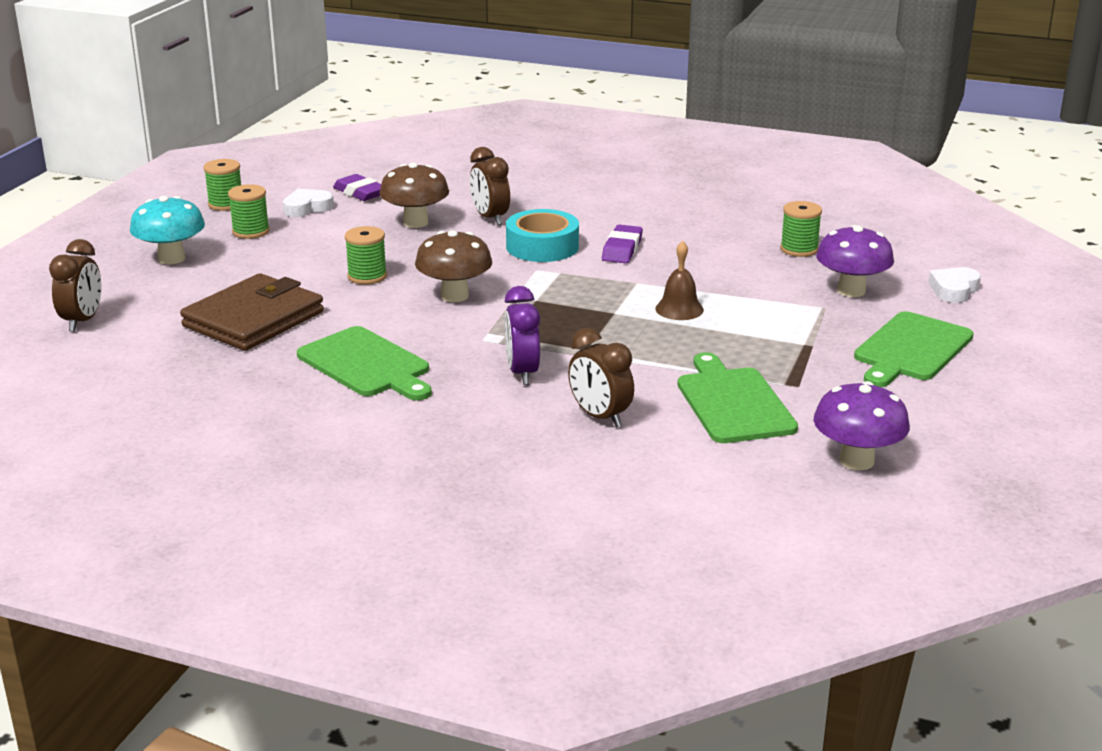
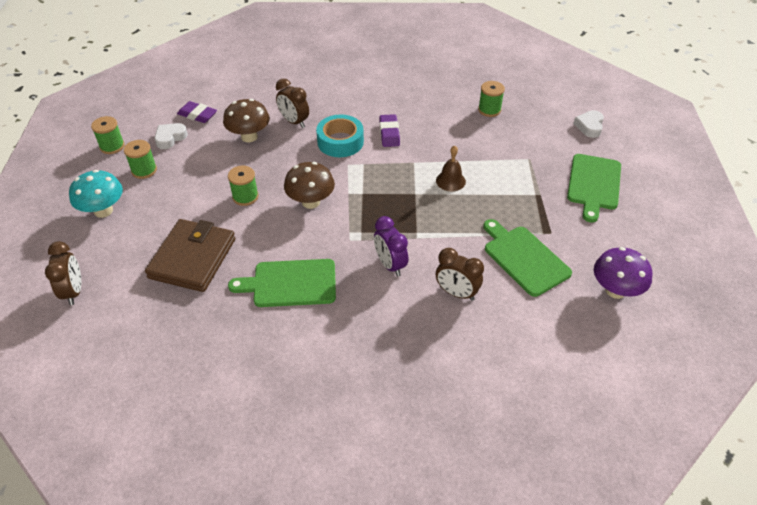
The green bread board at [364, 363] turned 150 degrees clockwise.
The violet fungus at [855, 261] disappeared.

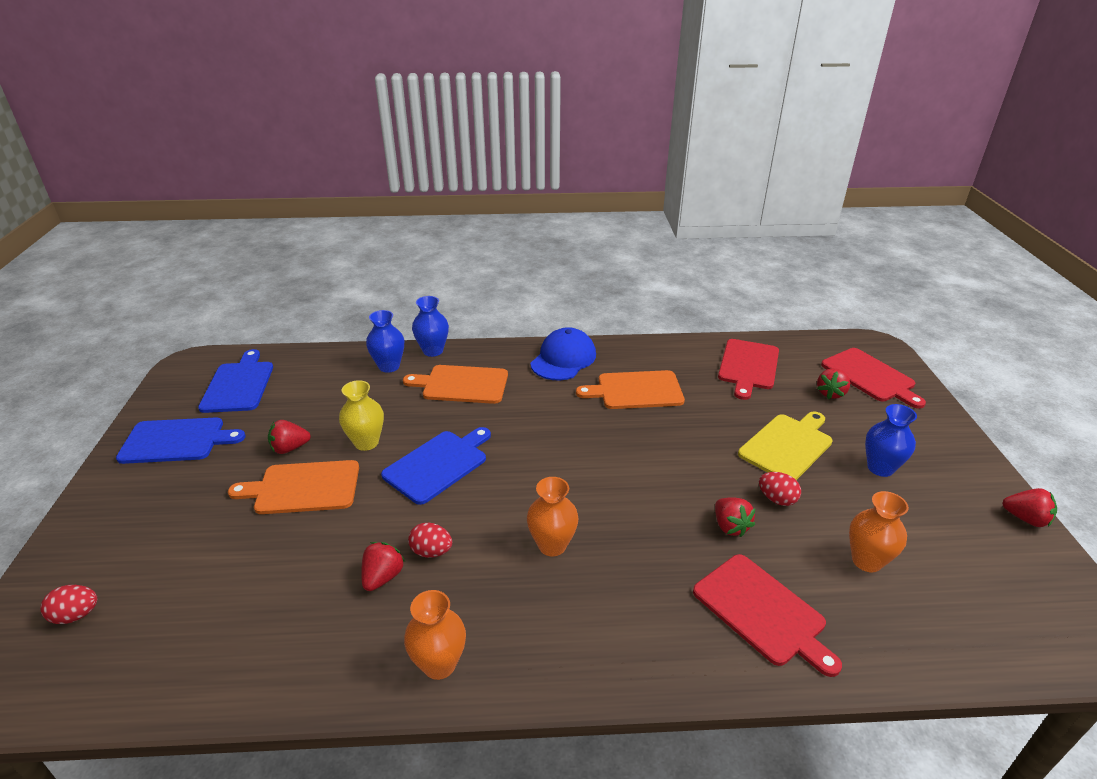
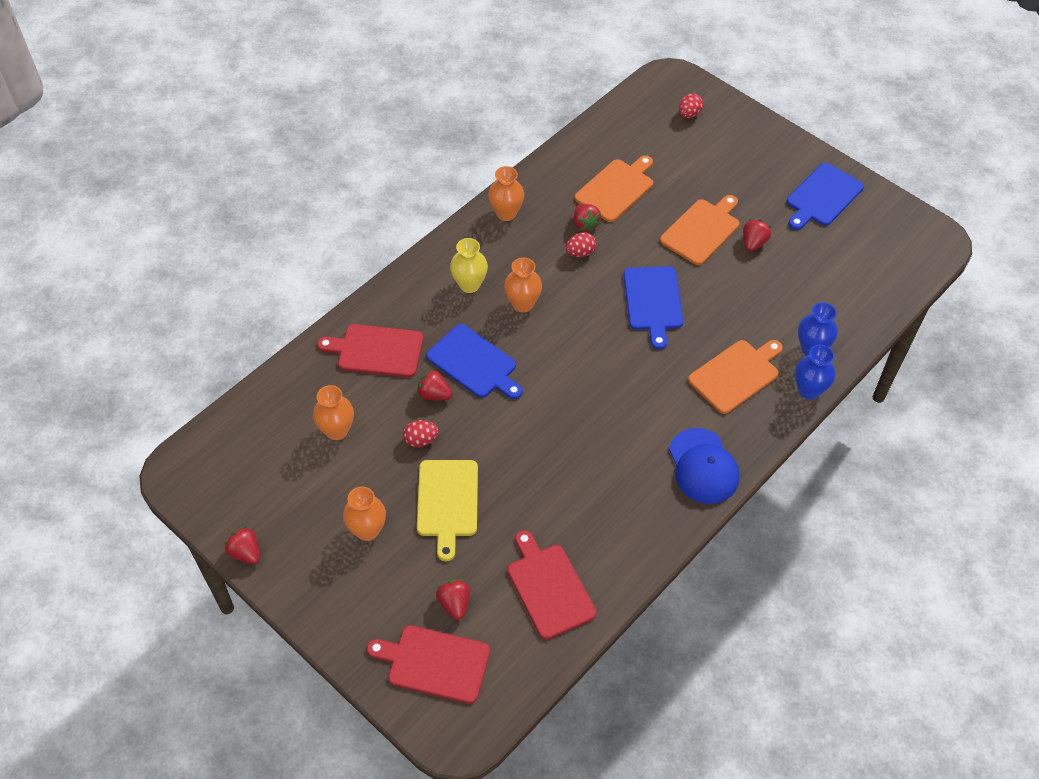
The royal blue bread board moved from [235, 381] to [474, 361].
The bright yellow tall vase moved from [361, 415] to [469, 265].
The orange bread board moved from [630, 389] to [613, 188].
The royal blue tall vase at [891, 440] became the orange tall vase at [364, 513].
The crimson berry at [1029, 507] turned 60 degrees clockwise.

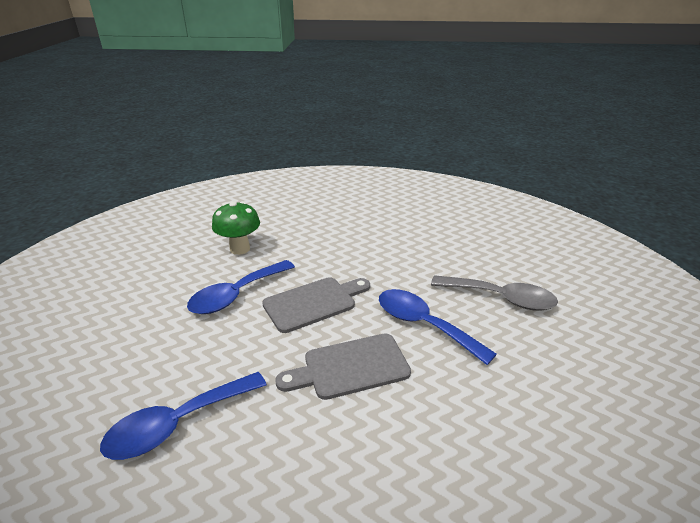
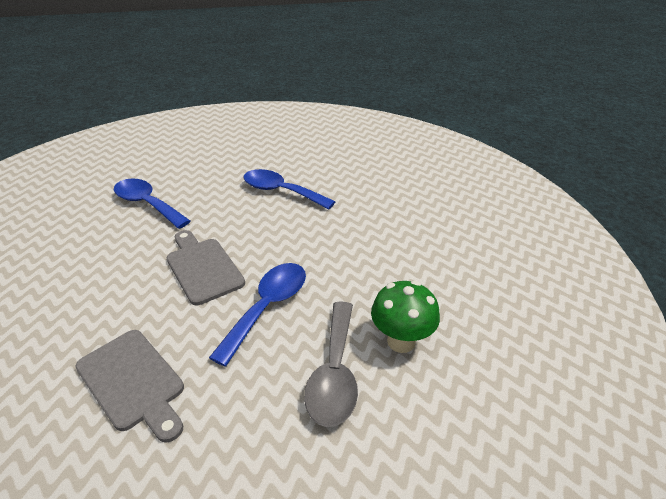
The green fungus moved from [236, 228] to [405, 317].
The grey bread board moved from [316, 305] to [129, 386].

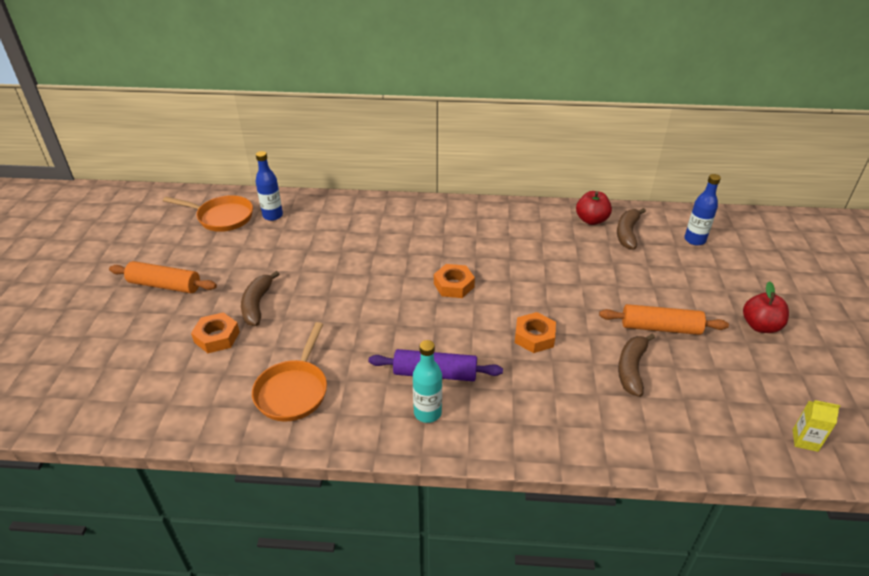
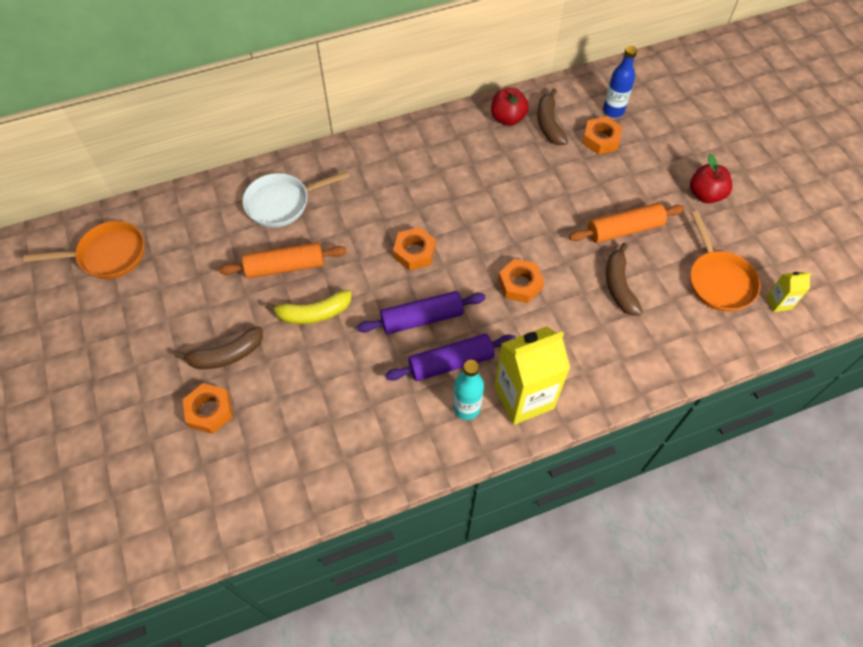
The orange rolling pin moved from [163, 277] to [283, 260].
The russet banana at [260, 298] turned 90 degrees counterclockwise.
The orange frying pan moved from [289, 371] to [725, 261].
The royal blue flask at [269, 186] disappeared.
The snow-white frying pan at [296, 199] appeared.
The bright yellow banana at [309, 307] appeared.
The violet rolling pin at [421, 312] appeared.
The bright yellow juice carton at [532, 375] appeared.
The orange nut at [602, 135] appeared.

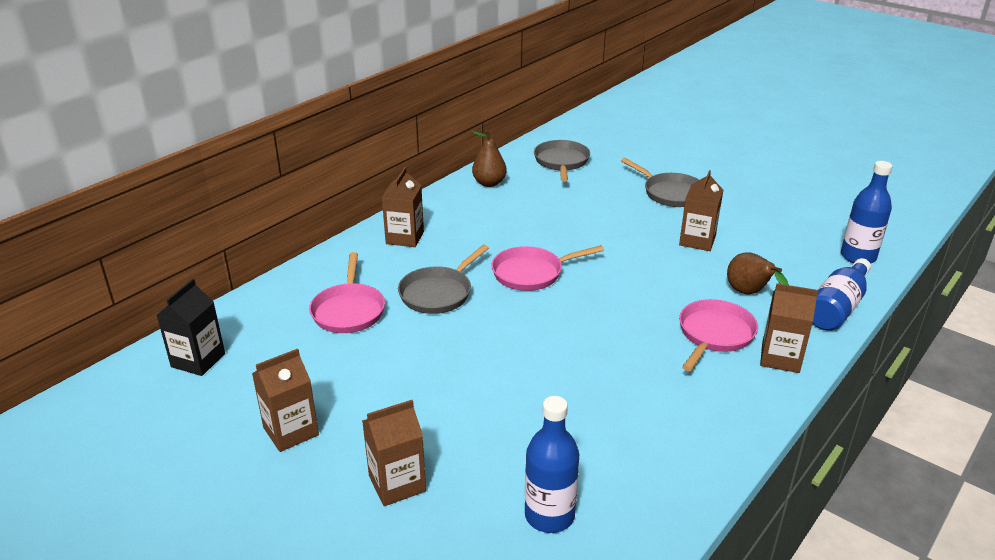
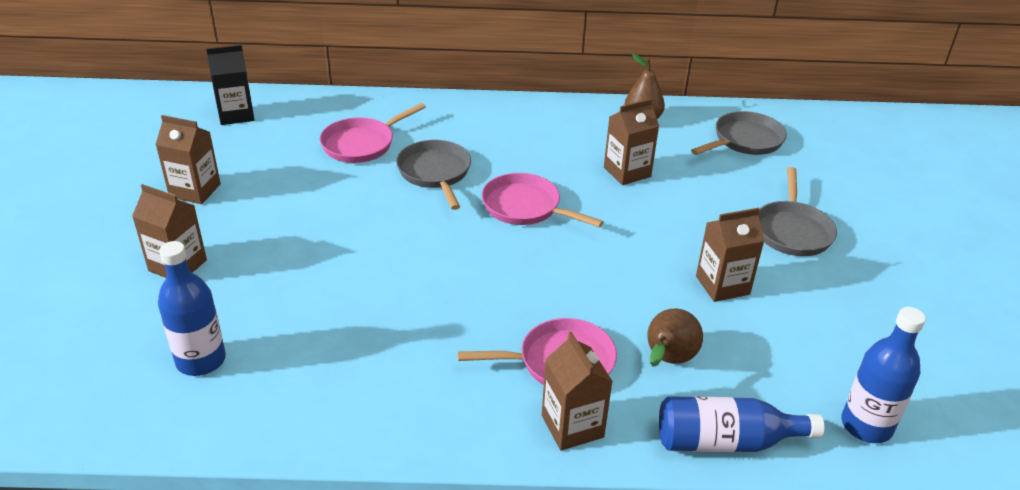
The russet juice carton moved from [403, 207] to [631, 142].
The grey frying pan at [443, 279] turned 75 degrees clockwise.

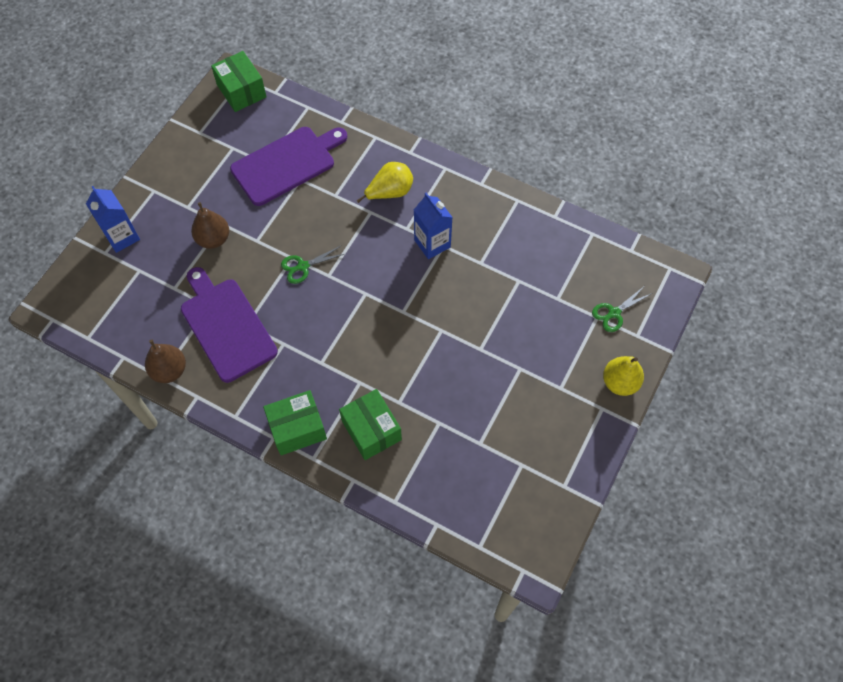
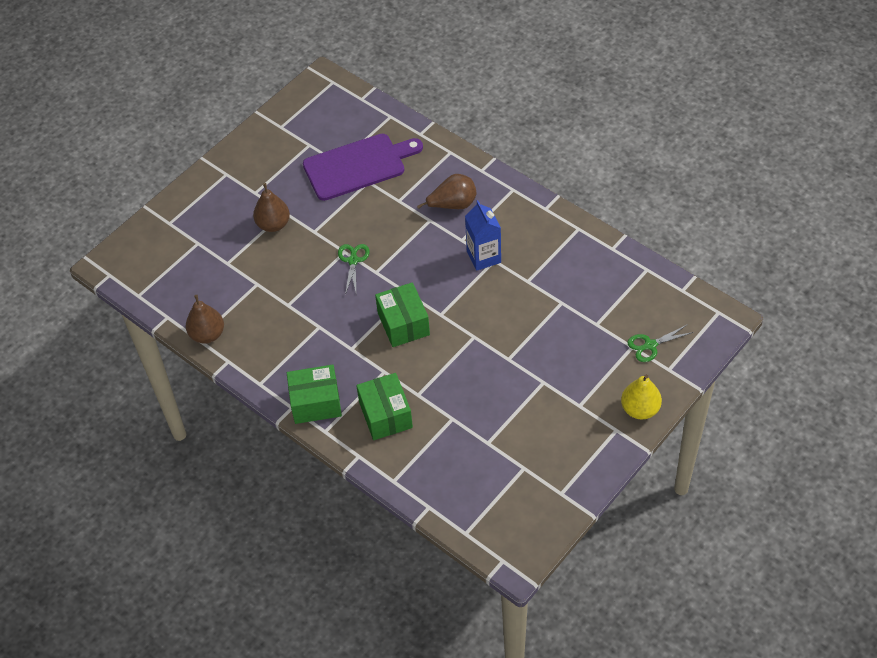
The royal blue juice carton at [113, 219] disappeared.
The violet bread board at [229, 325] disappeared.
The green package moved from [238, 81] to [402, 314].
The green scissors at [312, 265] turned 105 degrees clockwise.
The bright yellow pear at [385, 182] became the russet pear at [446, 191].

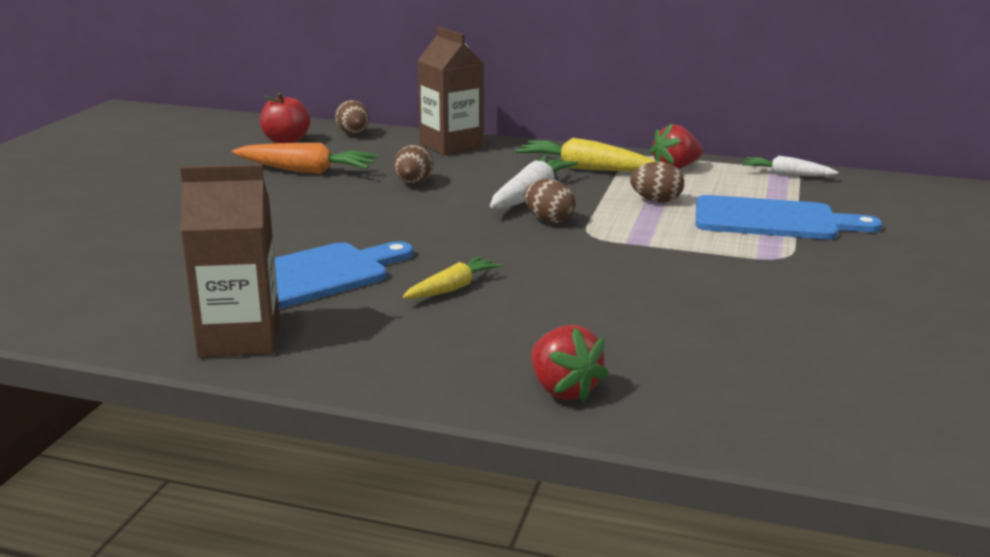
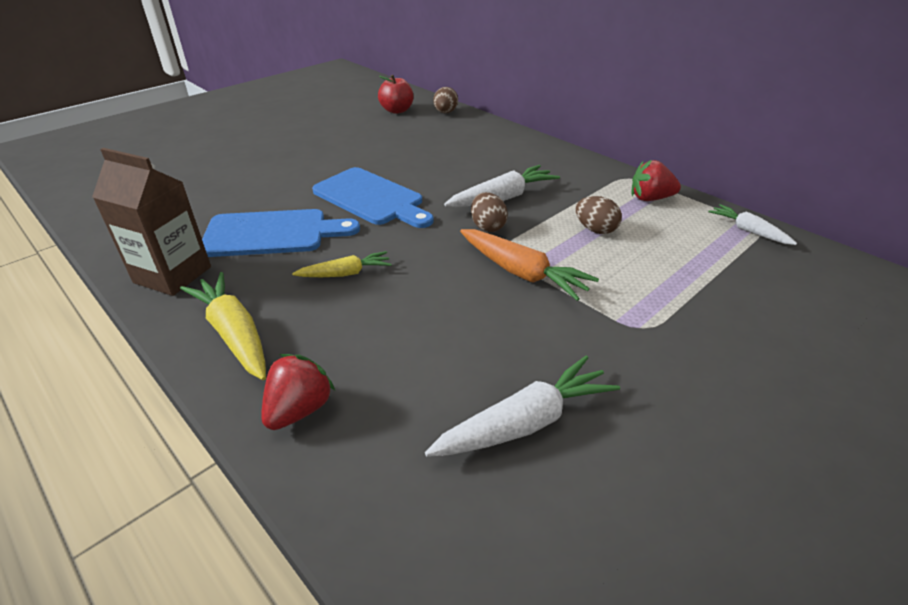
The orange toy carrot moved from [305, 158] to [529, 265].
The russet egg shape at [413, 164] disappeared.
The russet juice carton at [450, 91] disappeared.
The bright yellow toy carrot moved from [585, 154] to [223, 326].
The crimson berry at [570, 364] turned 150 degrees counterclockwise.
The royal blue bread board moved from [789, 217] to [373, 197].
The snow-white toy carrot at [522, 406] appeared.

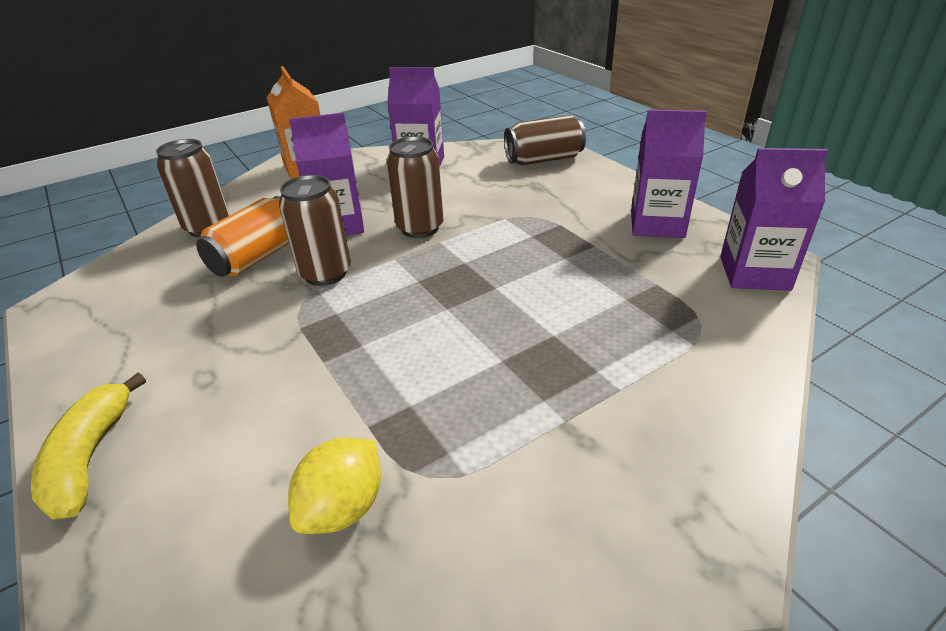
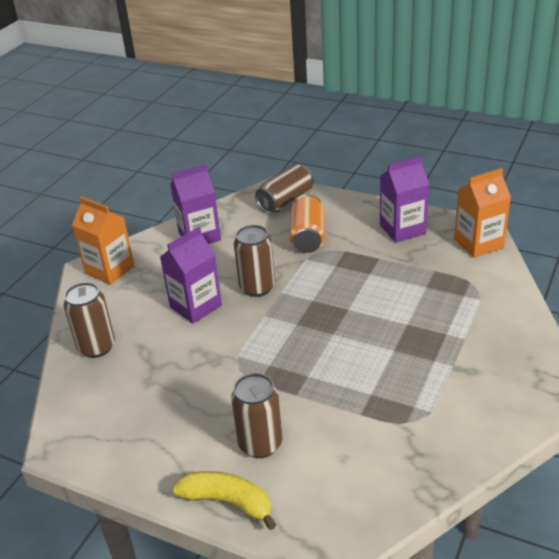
The bright yellow banana at [88, 446] turned 150 degrees clockwise.
The orange can moved from [242, 236] to [307, 223].
The russet can moved from [315, 230] to [256, 415].
The bright yellow citrus fruit at [334, 486] disappeared.
The violet juice carton at [774, 219] became the orange juice carton at [482, 213].

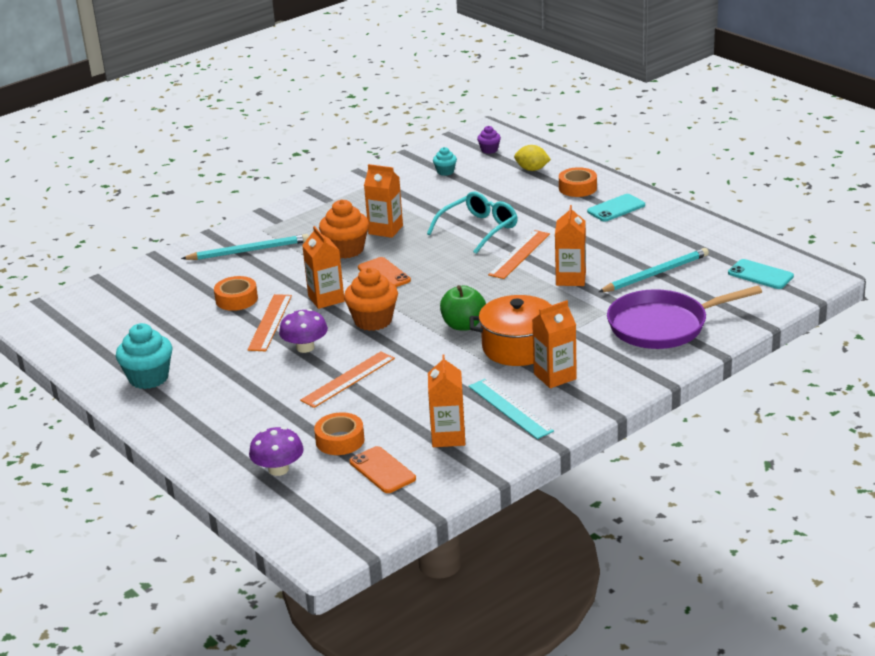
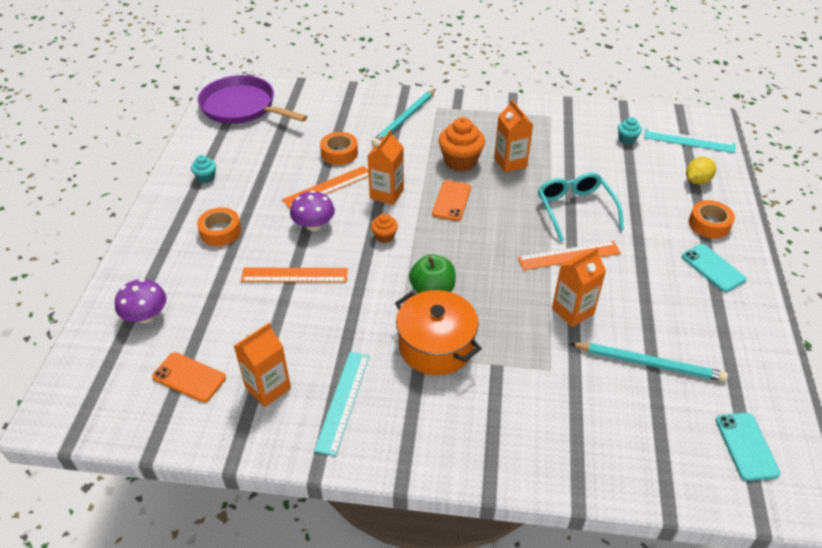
The aqua cupcake at [144, 356] changed to 0.52 times the size.
The aqua pencil at [245, 247] turned 90 degrees clockwise.
The orange tape moved from [339, 433] to [219, 226].
The orange cupcake at [371, 299] changed to 0.52 times the size.
The orange mobile phone at [383, 469] turned 75 degrees counterclockwise.
The aqua glasses at [472, 222] turned 105 degrees counterclockwise.
The violet cupcake at [489, 140] was replaced by the aqua measuring stick at [689, 141].
The bright yellow citrus fruit at [532, 158] turned 75 degrees clockwise.
The orange juice carton at [554, 344] disappeared.
The aqua mobile phone at [616, 208] turned 45 degrees clockwise.
The violet frying pan moved from [684, 317] to [252, 99].

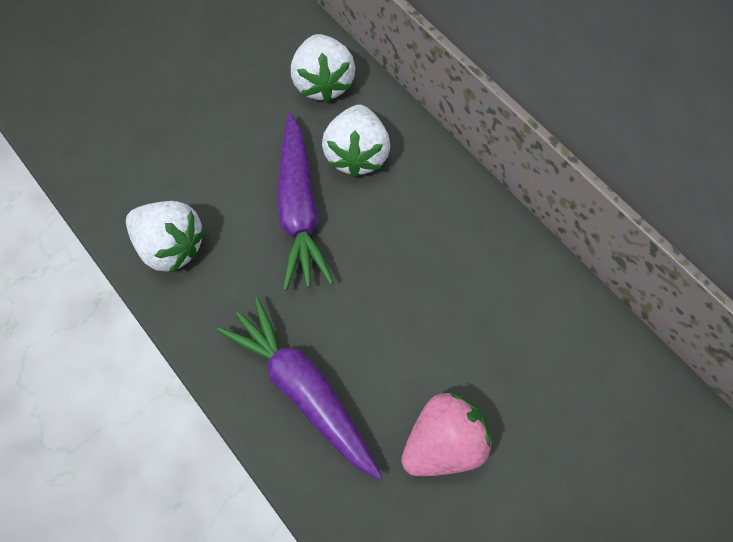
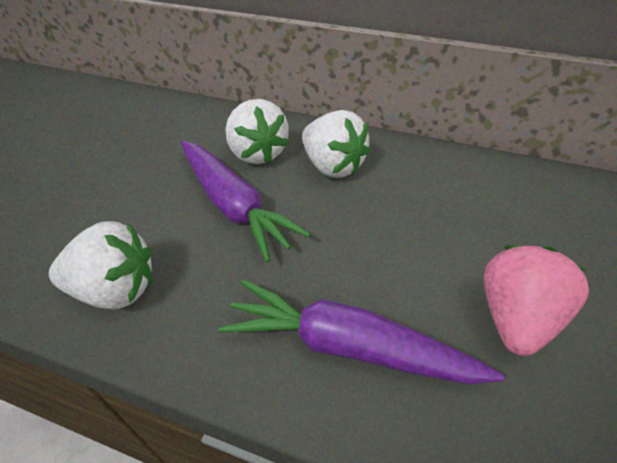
The snow-white berry moved from [323, 68] to [336, 144].

